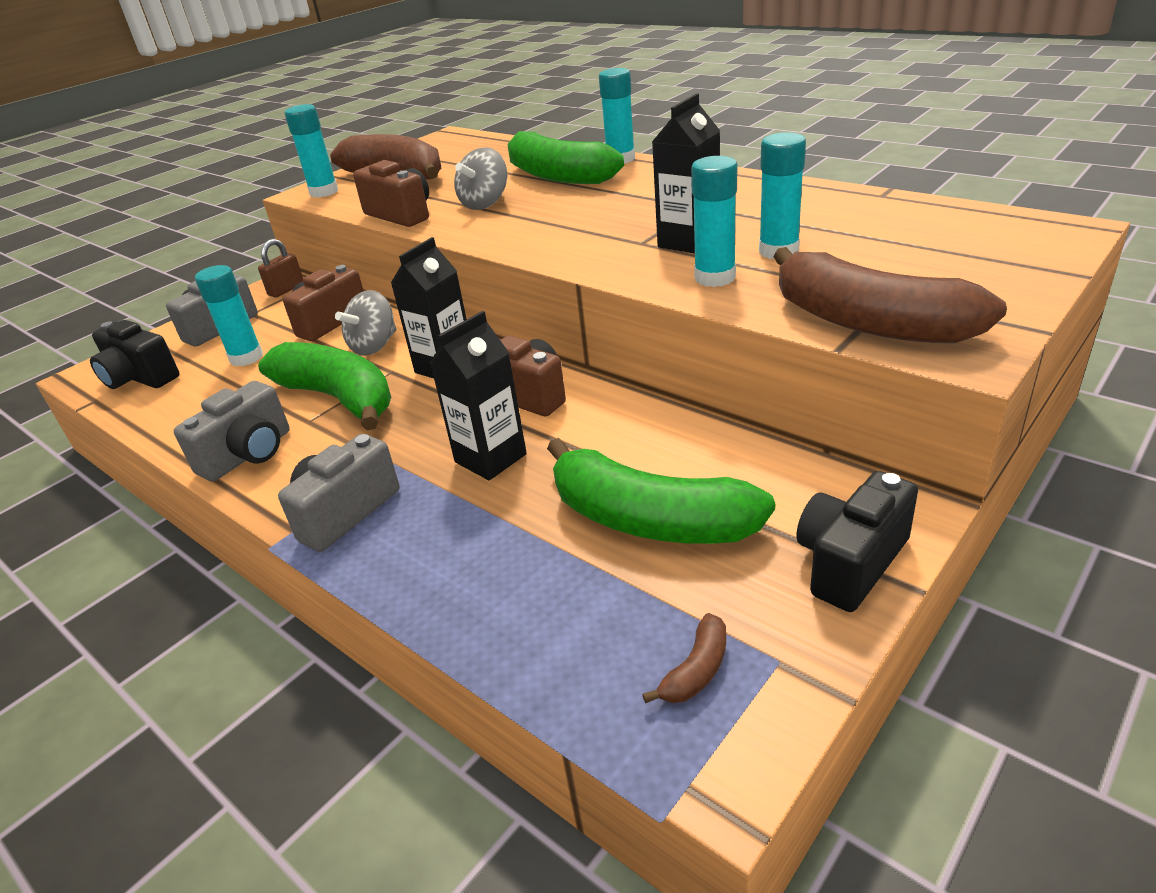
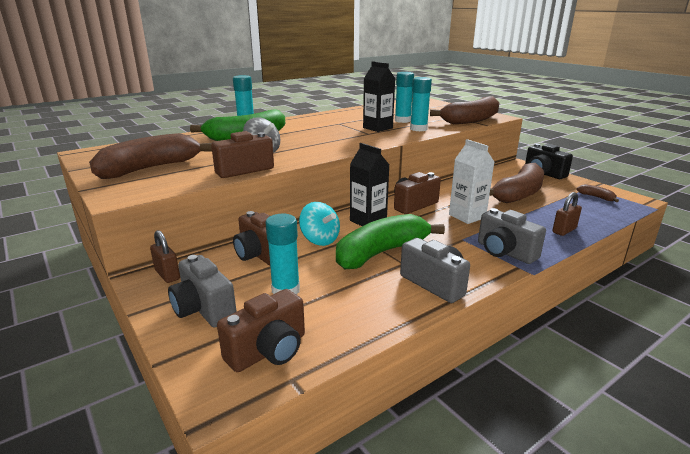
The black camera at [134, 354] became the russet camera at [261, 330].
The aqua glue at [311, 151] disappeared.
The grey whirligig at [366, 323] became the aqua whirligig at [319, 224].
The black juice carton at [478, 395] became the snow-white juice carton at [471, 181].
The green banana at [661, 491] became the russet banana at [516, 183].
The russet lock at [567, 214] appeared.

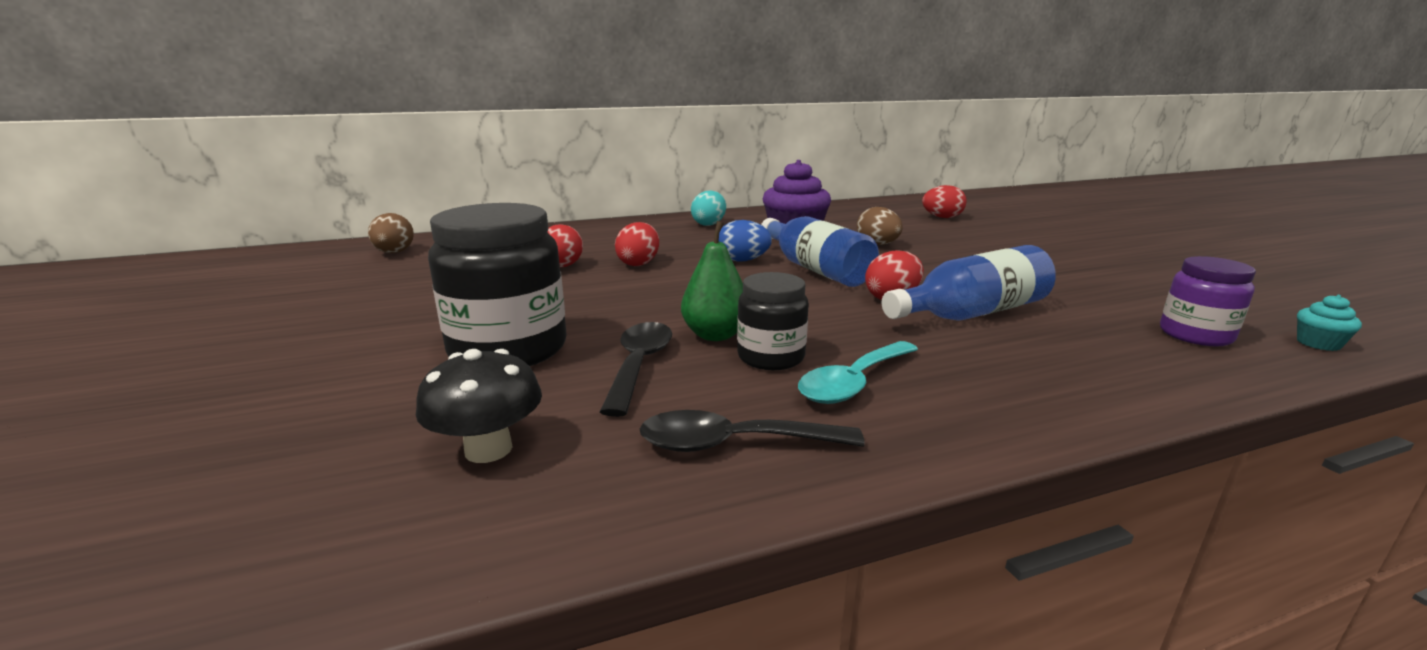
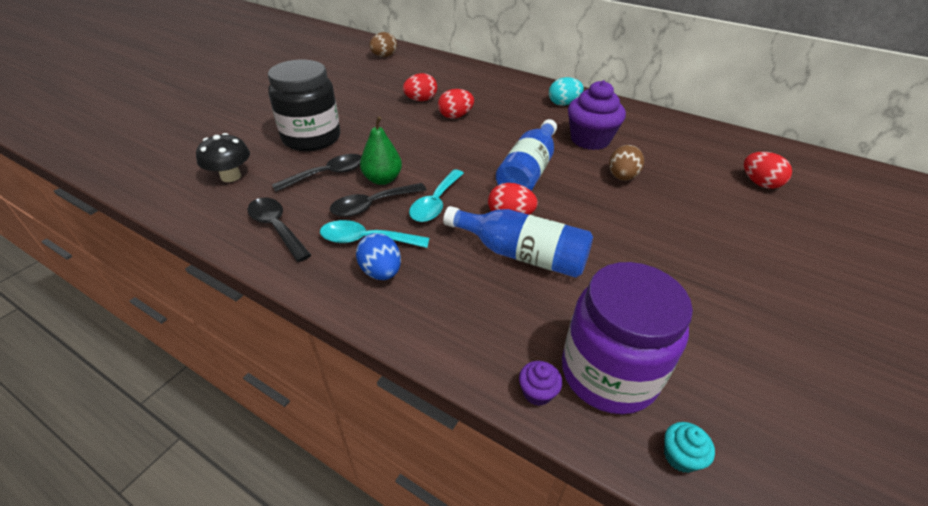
The royal blue egg shape moved from [745, 241] to [378, 256].
The black jam jar at [773, 321] was replaced by the black teaspoon at [378, 200].
The violet jam jar at [1208, 301] changed to 1.75 times the size.
The aqua teaspoon at [436, 195] appeared.
The violet cupcake at [540, 383] appeared.

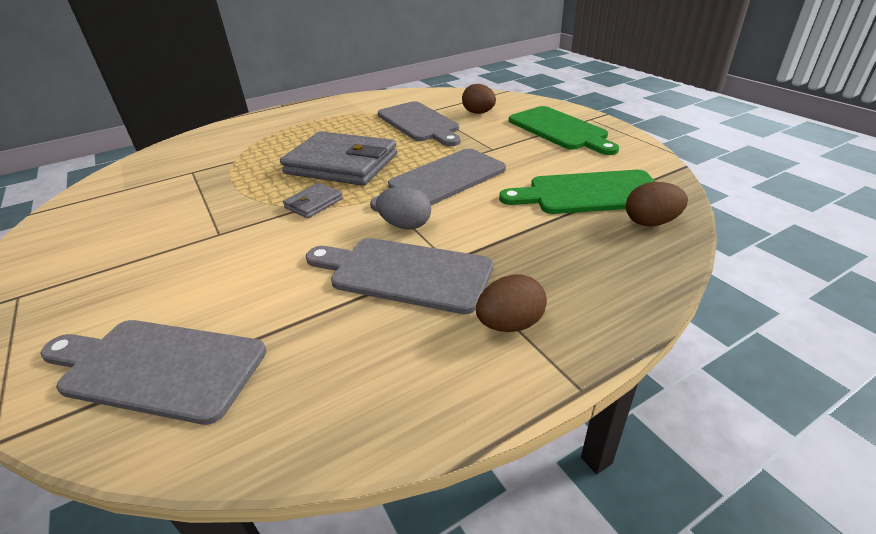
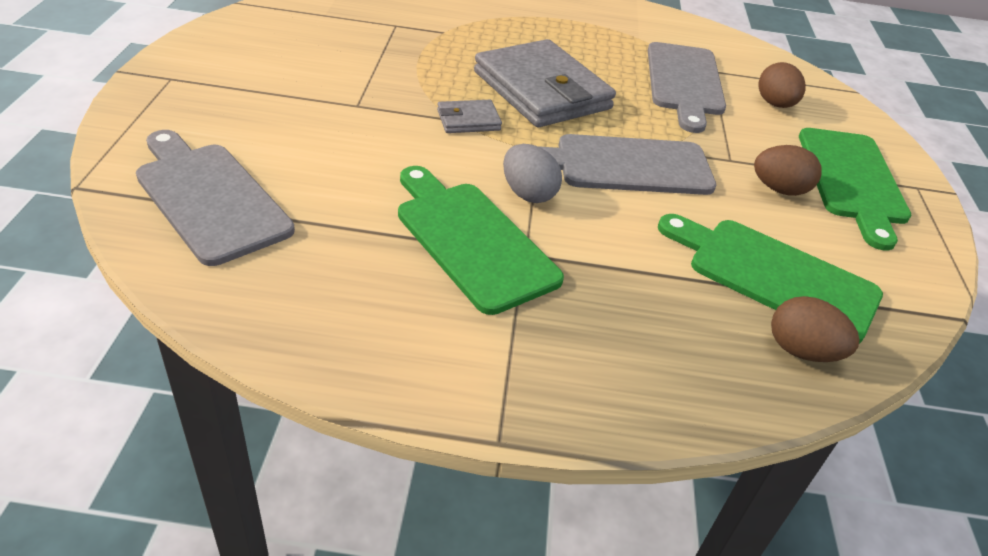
The grey bread board at [399, 276] became the green bread board at [481, 240].
The russet egg shape moved from [511, 303] to [788, 170].

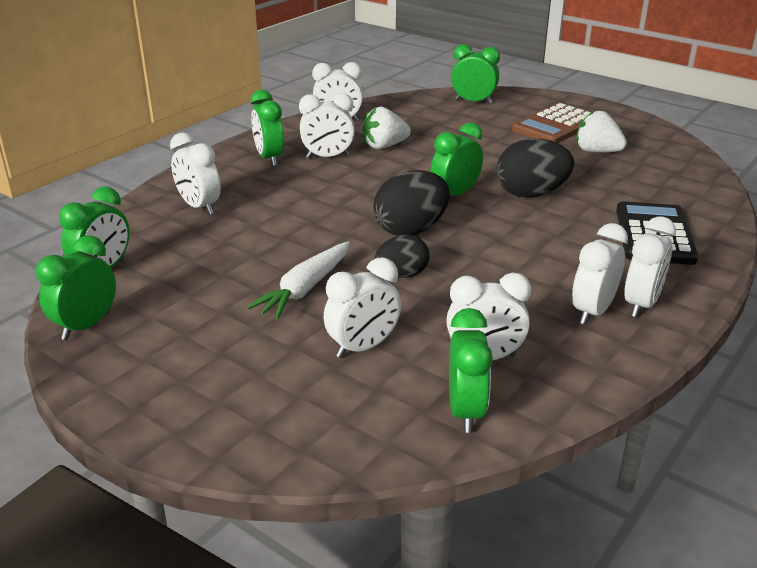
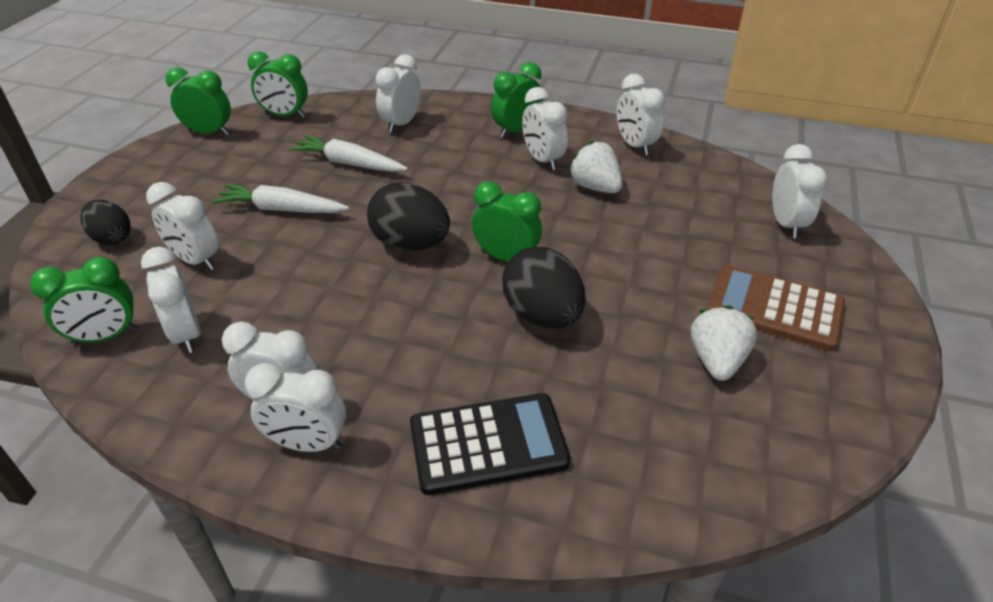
The black egg shape moved from [402, 256] to [105, 222].
The green bedside clock at [475, 74] became the snow-white bedside clock at [799, 191].
The snow-white toy carrot at [348, 153] appeared.

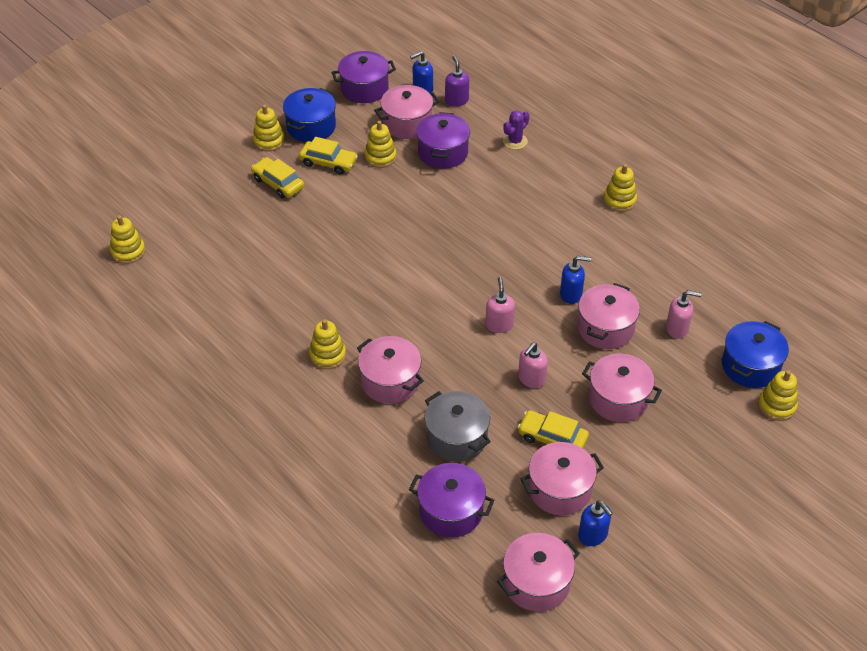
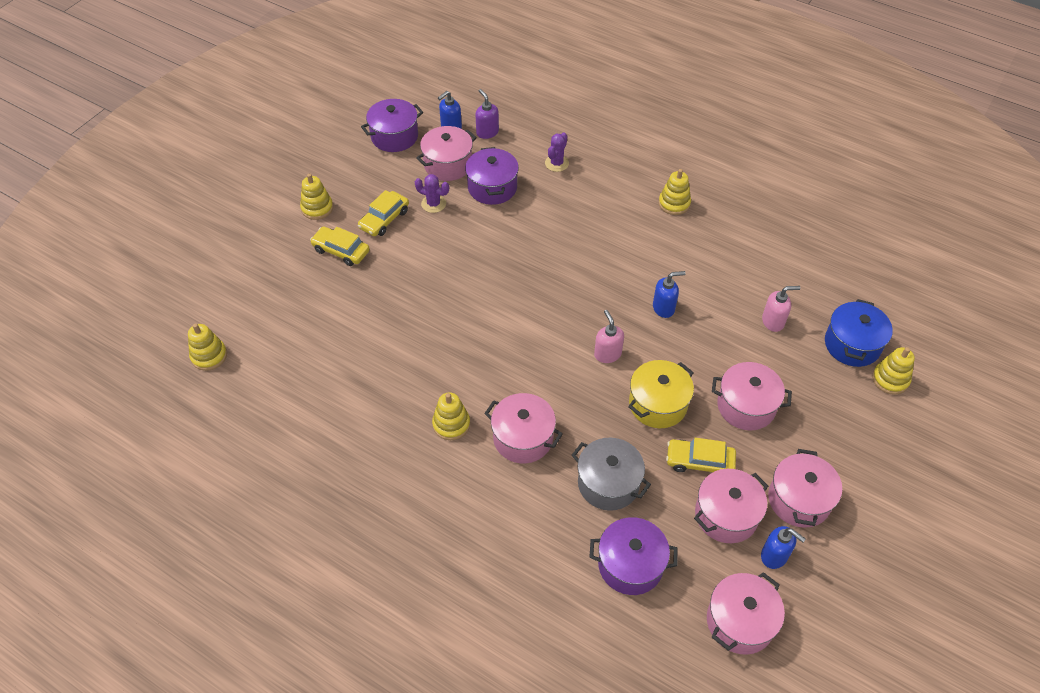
The royal blue pot at [309, 115] disappeared.
The bright yellow car at [328, 156] turned 120 degrees clockwise.
The bright yellow ring stacker at [380, 144] was replaced by the violet prickly plant at [432, 193].
The rosy soap pump at [533, 365] was replaced by the bright yellow pot at [661, 394].
The rosy pot moved from [609, 316] to [805, 488].

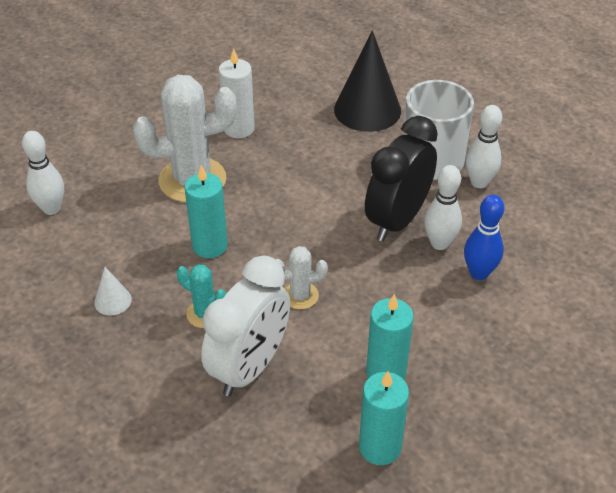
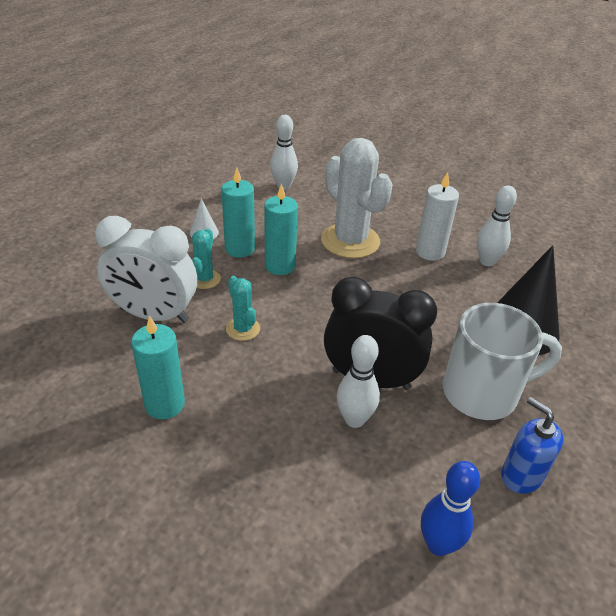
The snow-white prickly plant at [302, 277] became the aqua prickly plant at [243, 308].
The aqua wax candle moved from [384, 418] to [238, 213].
The royal blue tenpin moved from [484, 237] to [450, 508].
The snow-white tenpin moved from [484, 146] to [497, 225].
The royal blue soap pump at [532, 445] appeared.

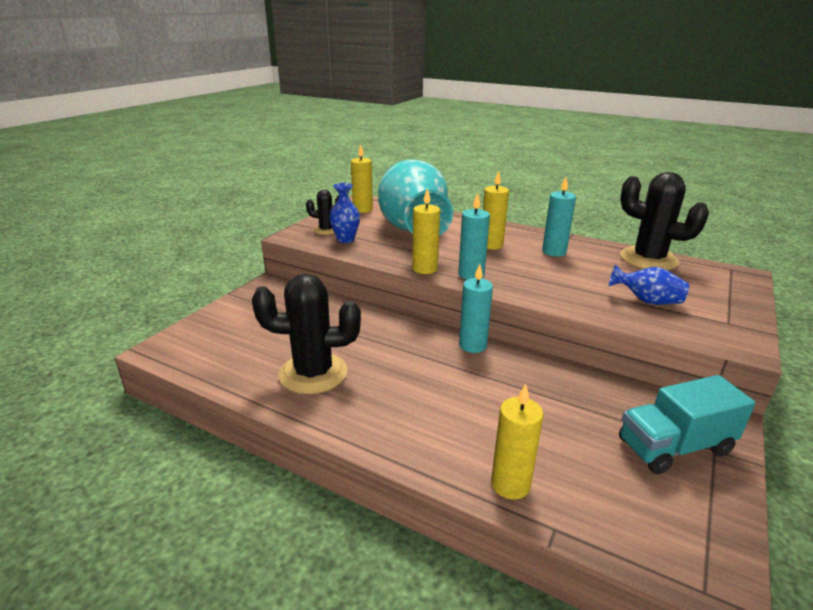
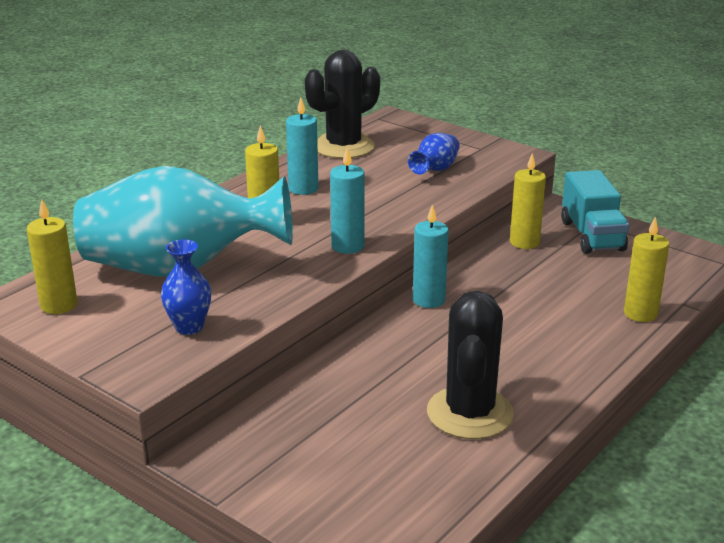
The black prickly plant at [322, 212] disappeared.
The bright yellow wax candle moved from [426, 231] to [528, 201].

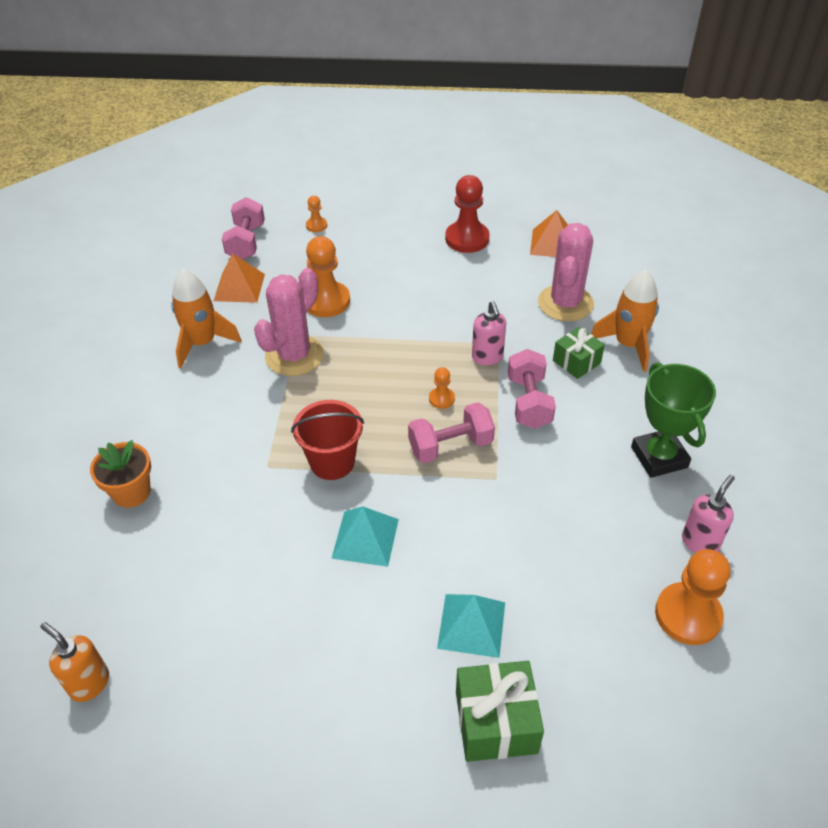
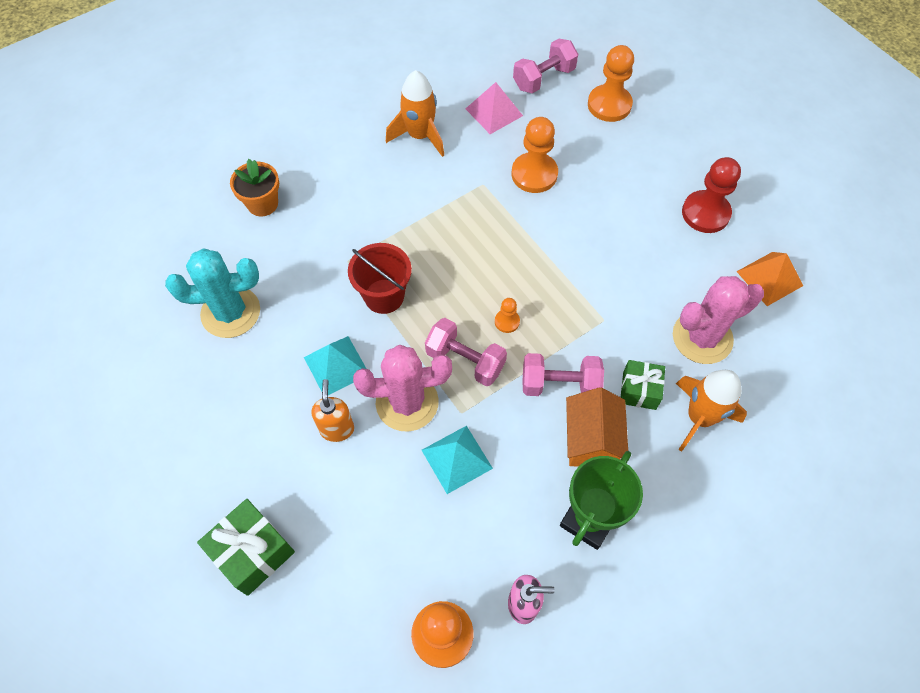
The orange soap pump moved from [74, 662] to [332, 410].
The orange pyramid at [239, 278] became the rosy pyramid at [494, 108].
The rosy prickly plant moved from [289, 322] to [402, 388].
The orange chess pawn at [316, 214] changed to 2.04 times the size.
The aqua pyramid moved from [471, 626] to [457, 460].
The rosy soap pump at [489, 333] disappeared.
The rosy dumbbell at [532, 389] turned 45 degrees clockwise.
The aqua prickly plant at [212, 293] appeared.
The orange cottage at [597, 427] appeared.

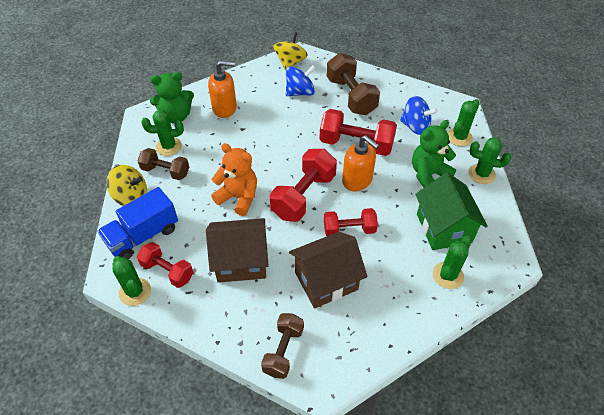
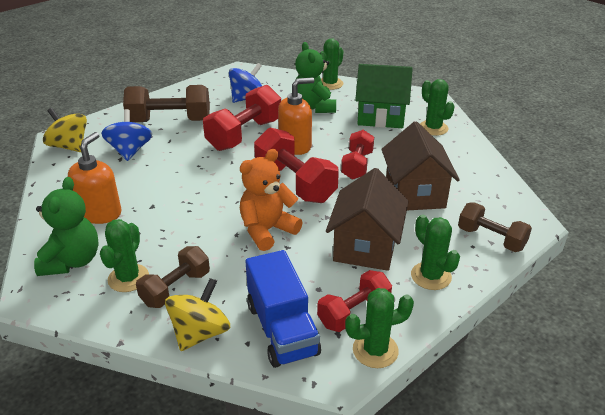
The green prickly plant moved from [464, 122] to [435, 252].

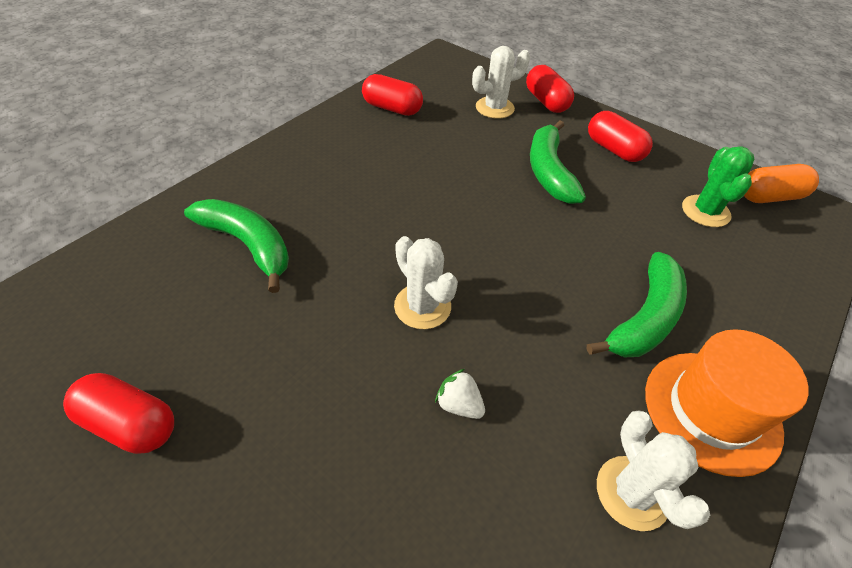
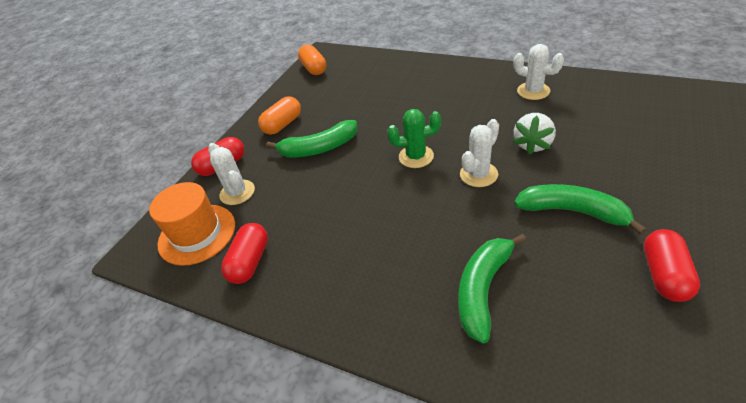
The snow-white berry at [460, 394] changed to 1.68 times the size.
The green banana moved from [637, 304] to [580, 209].
The crimson pill at [620, 136] became the orange pill at [279, 115].
The snow-white prickly plant at [653, 470] turned 60 degrees clockwise.
The orange hat moved from [727, 403] to [192, 224].
The green prickly plant moved from [718, 186] to [414, 138].

